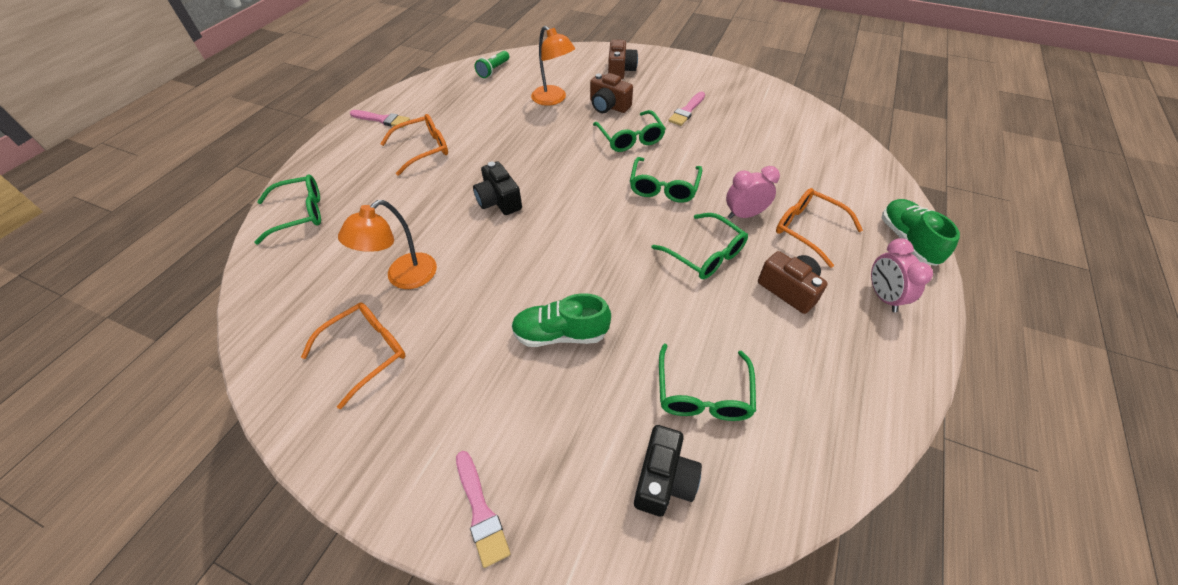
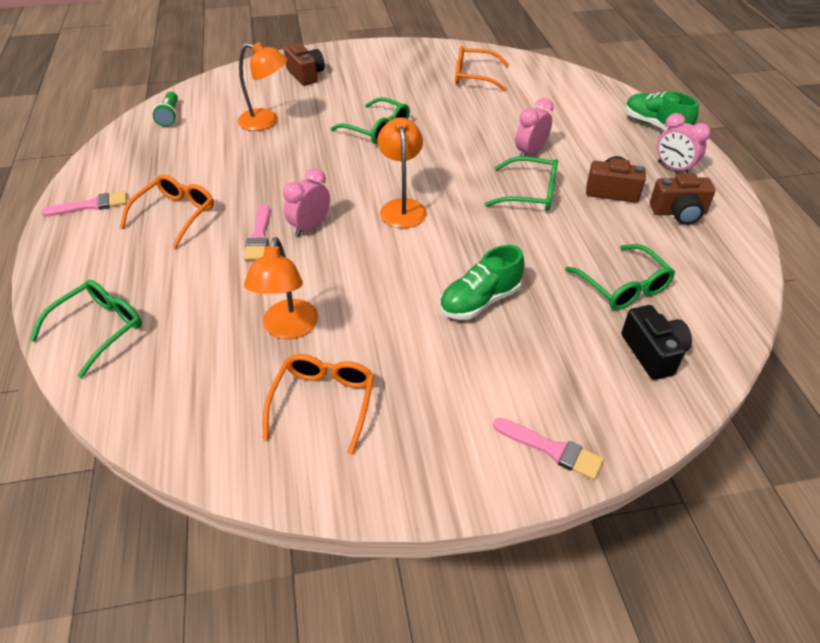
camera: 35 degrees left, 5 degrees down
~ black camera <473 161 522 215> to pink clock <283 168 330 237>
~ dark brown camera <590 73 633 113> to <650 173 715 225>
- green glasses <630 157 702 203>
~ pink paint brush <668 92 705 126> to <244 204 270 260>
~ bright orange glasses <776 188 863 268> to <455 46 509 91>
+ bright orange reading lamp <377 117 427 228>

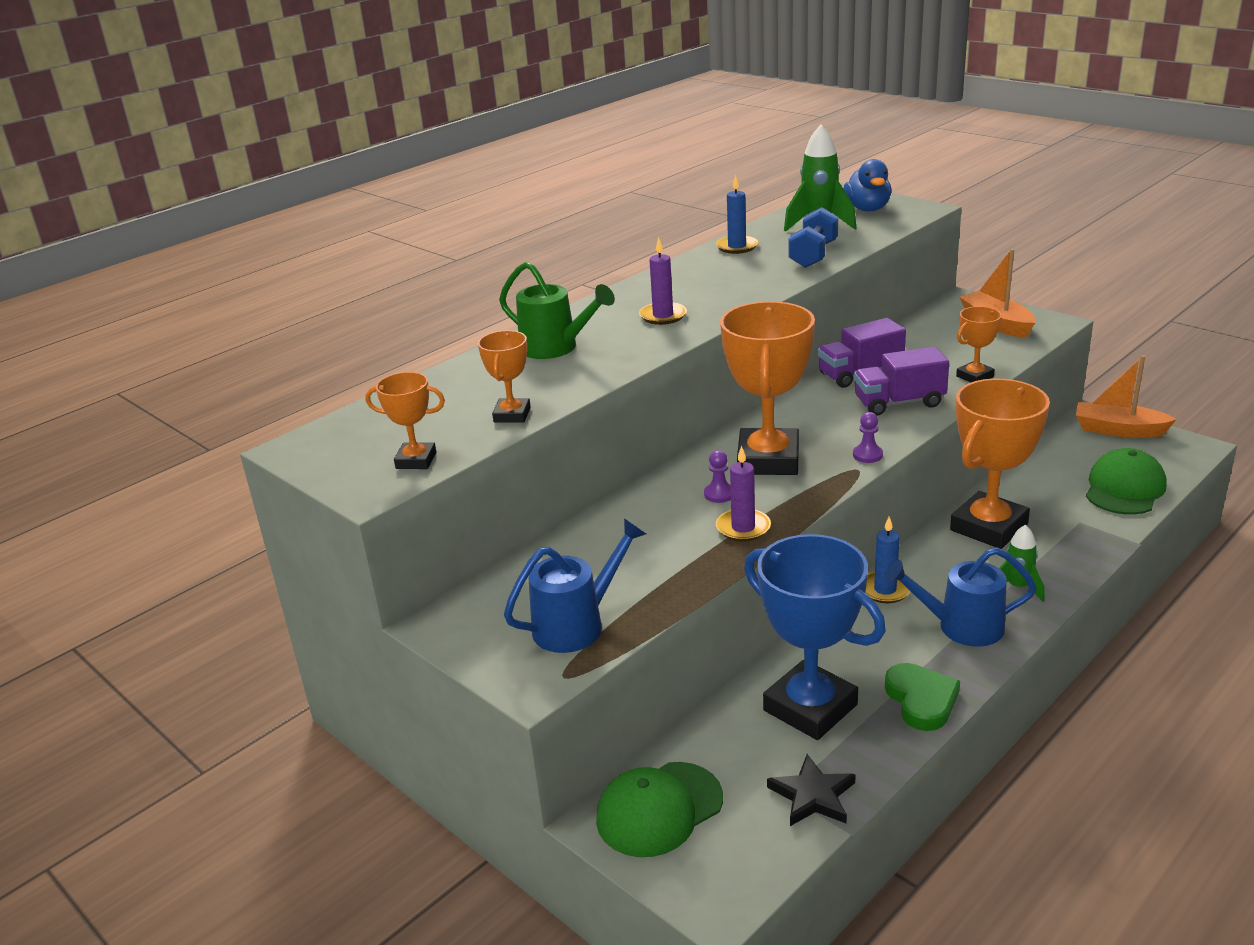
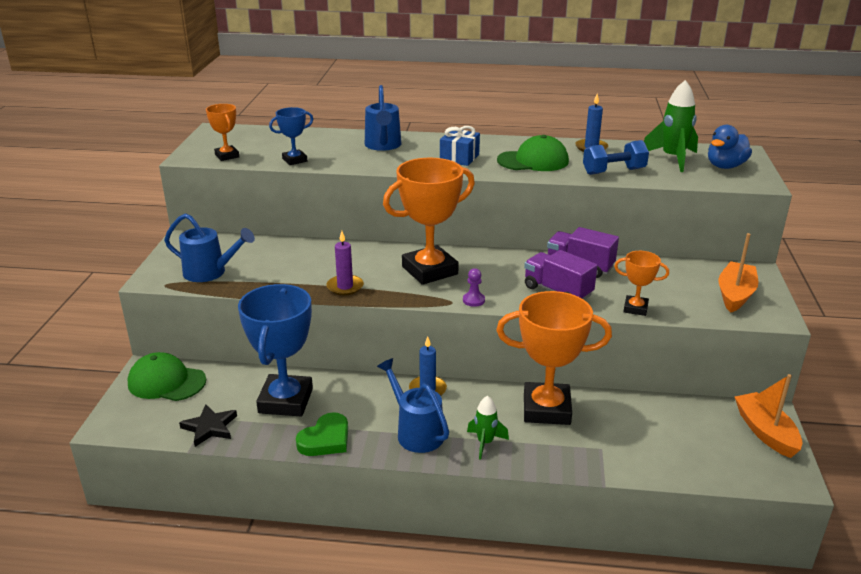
camera: 50 degrees right, 0 degrees up
~ bright orange prize cup <478 330 531 423> to cobalt prize cup <269 107 313 165>
~ green sprinkling can <499 262 615 359> to cobalt sprinkling can <365 85 401 151>
~ violet candle <639 237 687 325> to cobalt present <440 126 480 166>
- violet chess pawn <704 450 731 503>
~ green cap <1086 448 1167 515> to <497 135 569 171>

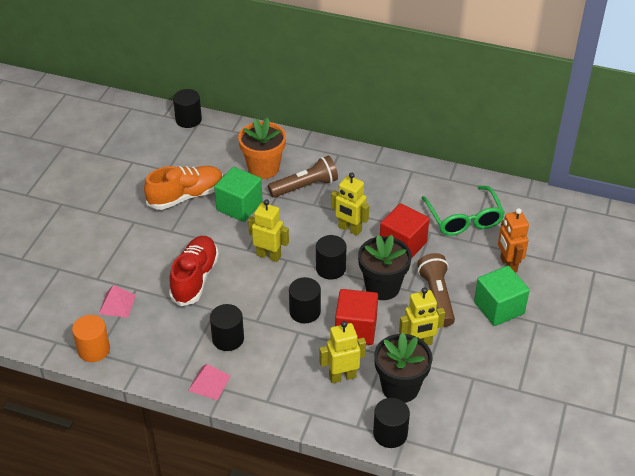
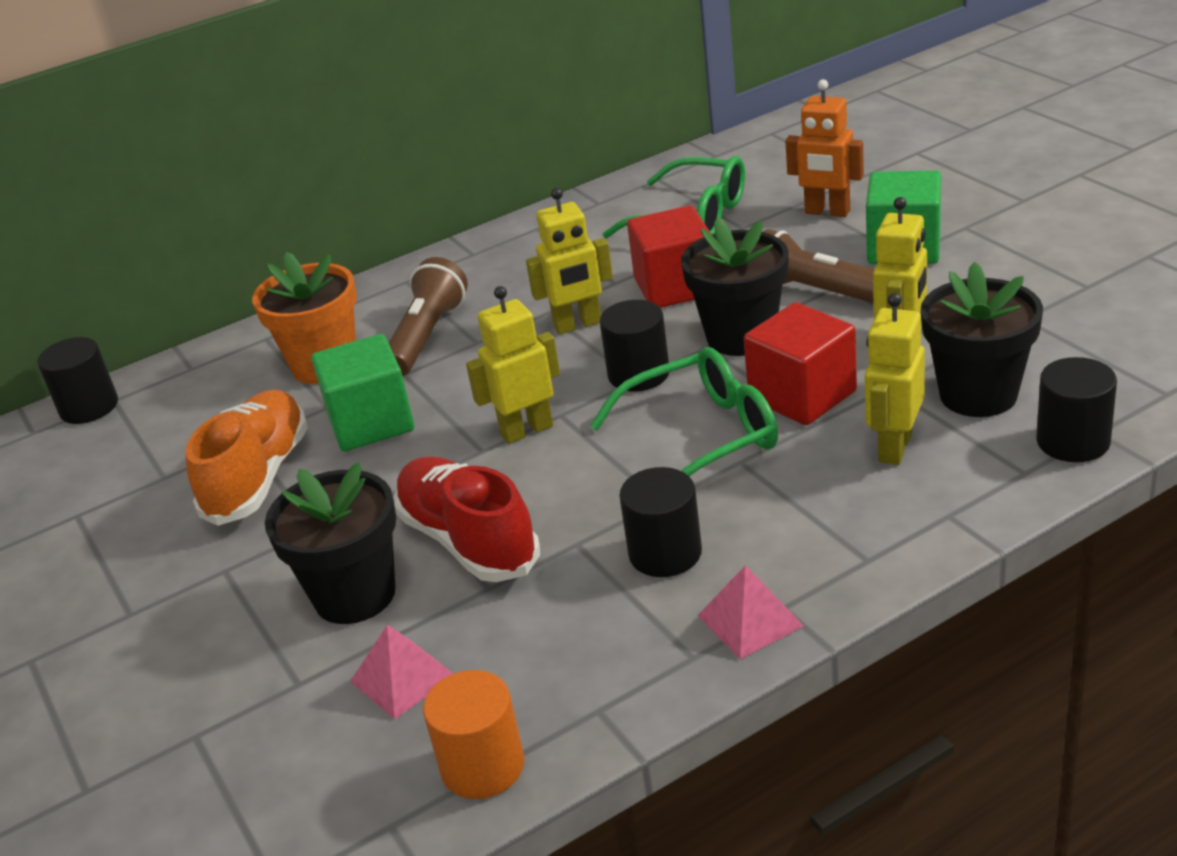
camera: 45 degrees left, 10 degrees down
~ black solid cylinder <289 277 321 323> to green glasses <590 347 778 476>
+ black potted plant <265 462 396 624>

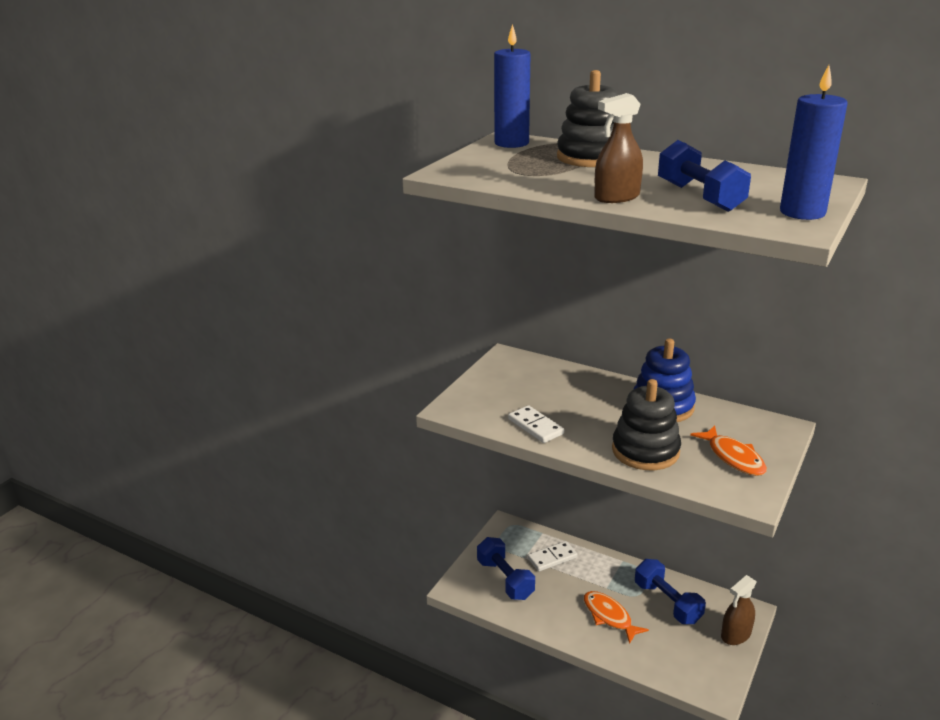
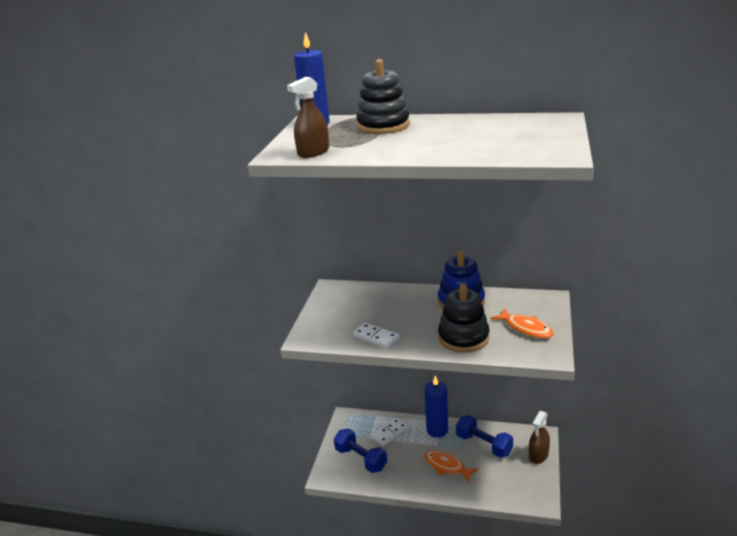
camera: 15 degrees left, 0 degrees up
~ dark brown spray cleaner <594 93 643 203> to <287 77 329 158>
- cobalt free weight <658 140 751 212>
~ cobalt candle <780 65 848 220> to <425 375 448 438>

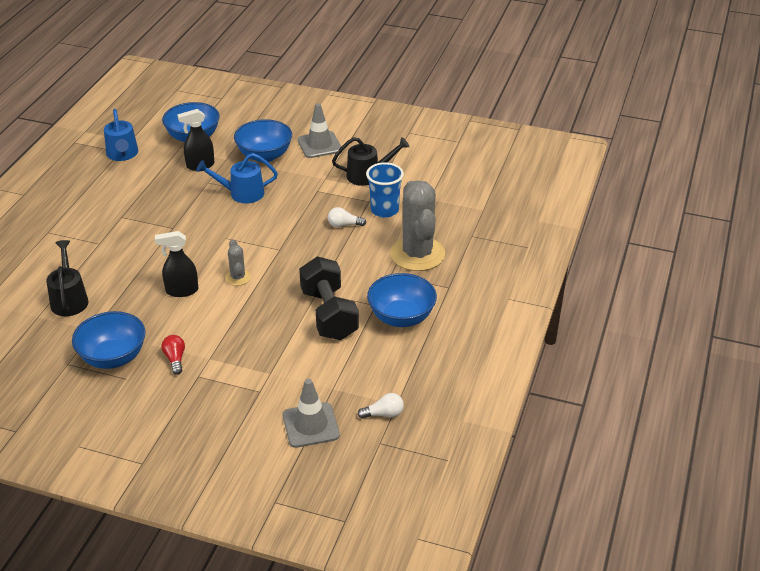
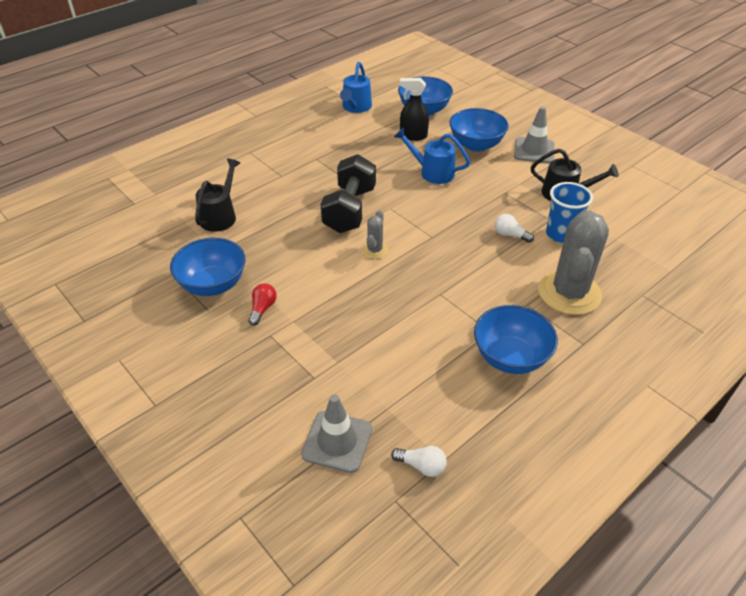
camera: 30 degrees right, 5 degrees up
- black spray cleaner <155 231 198 297>
~ black free weight <299 257 359 340> to <320 154 376 233>

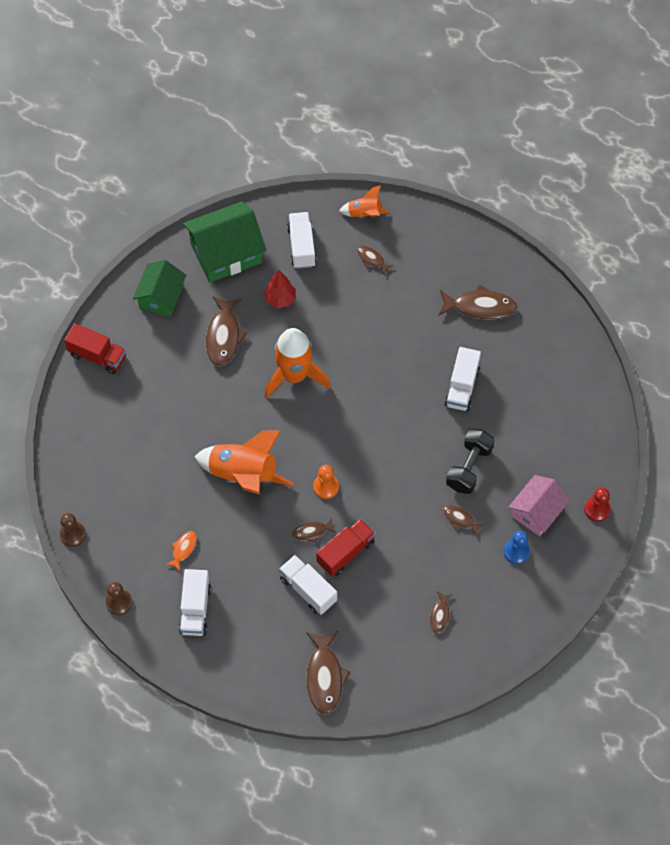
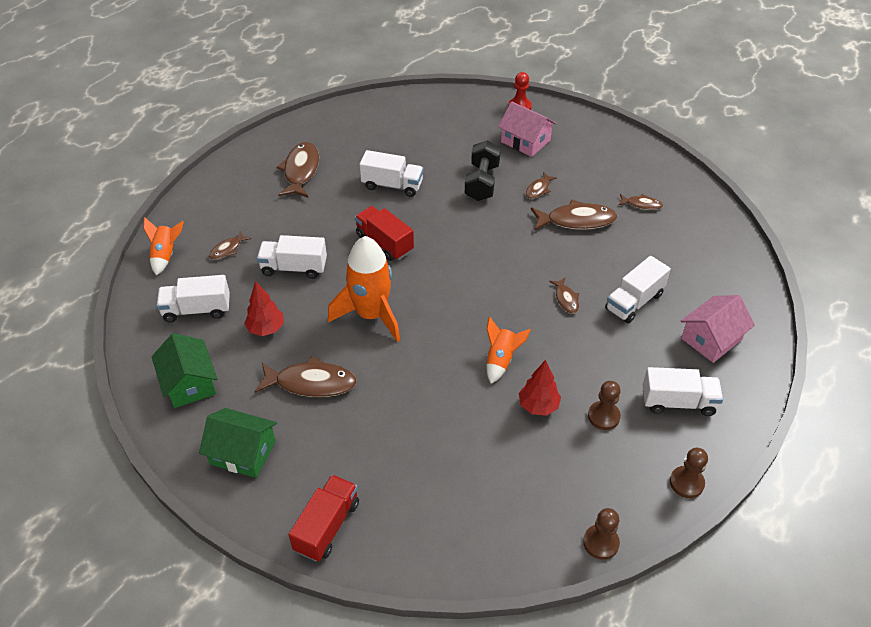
camera: 90 degrees left, 15 degrees down
~ bright orange fish <166 531 197 571> to dark brown chess pawn <588 381 621 430>
~ green toy house <183 201 267 283> = <152 333 217 408> x0.65
~ bright orange toy rocket <195 430 294 494> = <486 317 531 384> x0.53
~ dark brown fish <306 631 350 714> to <531 200 617 231>
- bright orange chess pawn <313 465 339 499>
~ scarlet toy truck <316 518 376 576> to <355 206 414 261>
~ black free weight <446 429 495 494> = <465 140 501 201> 75 degrees clockwise
- cobalt chess pawn <504 530 530 564>
+ pure white toy truck <257 235 327 279>
+ scarlet toy tree <519 360 561 416>
+ pink toy house <681 295 755 363>

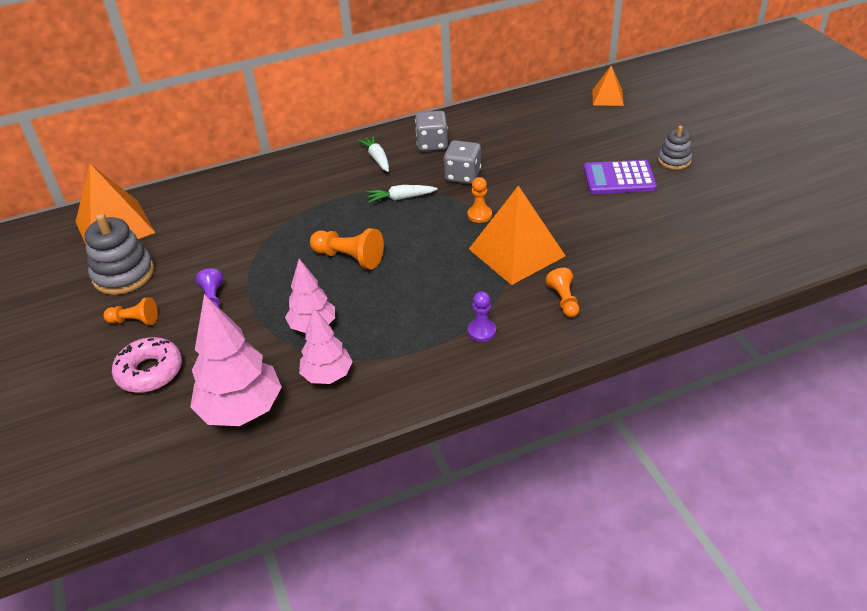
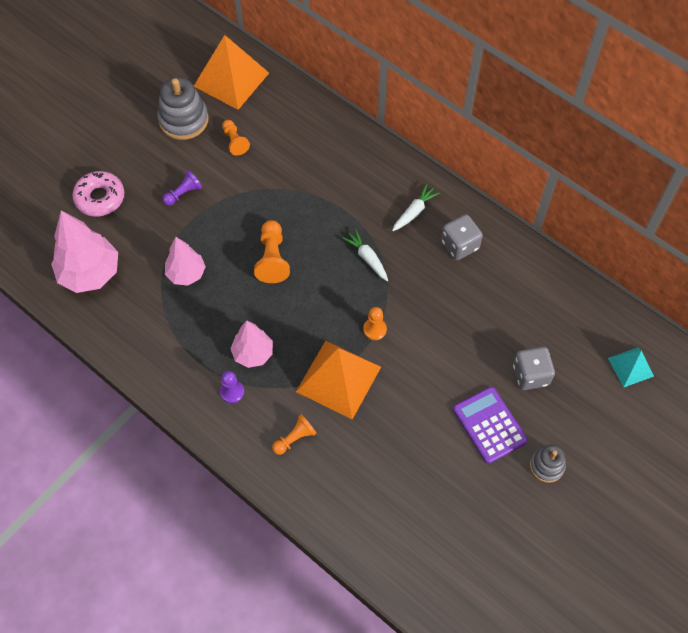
camera: 60 degrees right, 20 degrees up
~ bright orange chess pawn <104 297 158 325> to <222 120 250 155>
~ pink toy tree <299 308 353 384> to <230 321 273 368>
~ grey die <444 140 481 184> to <513 347 555 390>
~ bright orange pyramid <592 66 624 106> to teal pyramid <608 347 654 388>

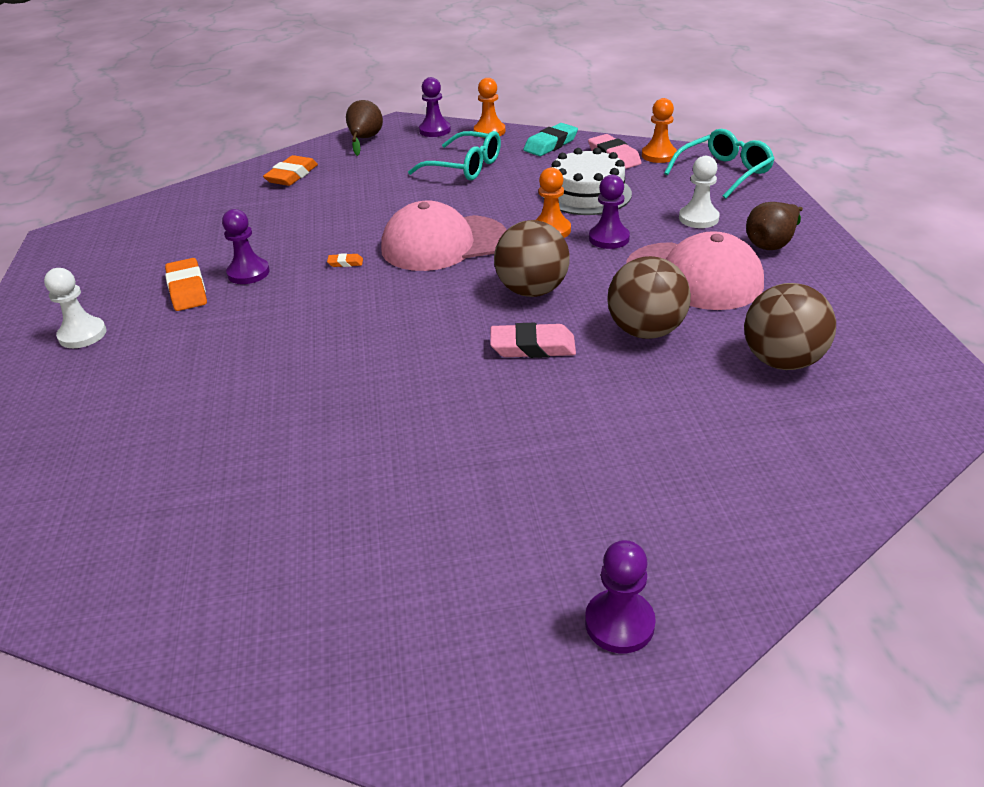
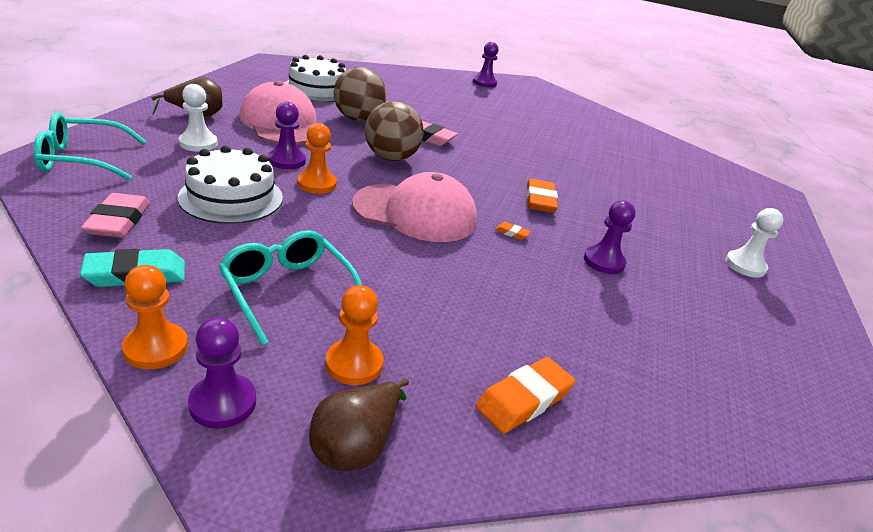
camera: 160 degrees left, 5 degrees down
~ bright orange pencil eraser <165 258 207 311> to <527 179 558 213>
~ bright orange chess pawn <642 98 677 163> to <325 285 383 385>
~ dark brown play ball <744 283 836 370> to pure white cake <285 55 346 102>

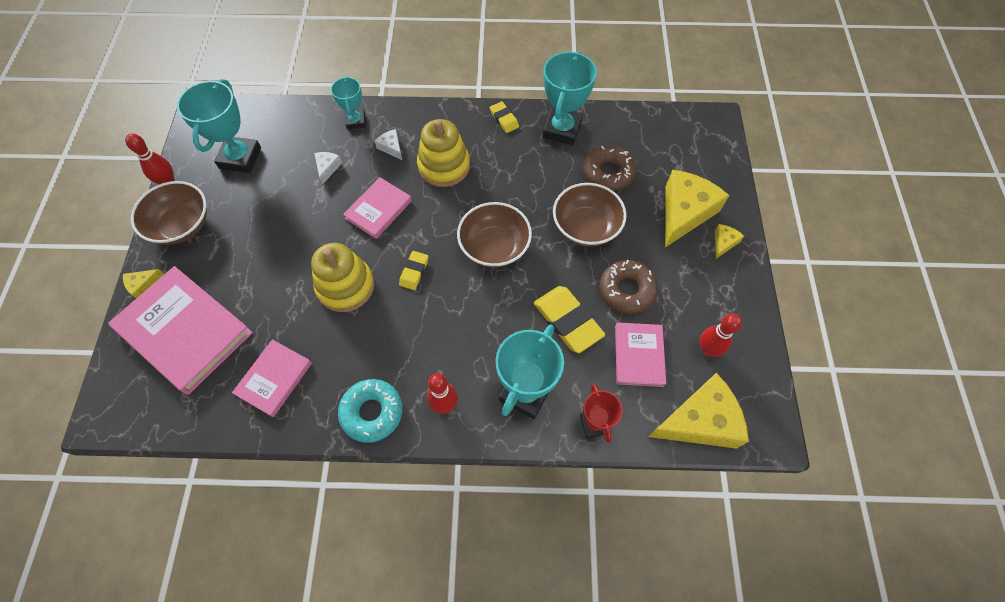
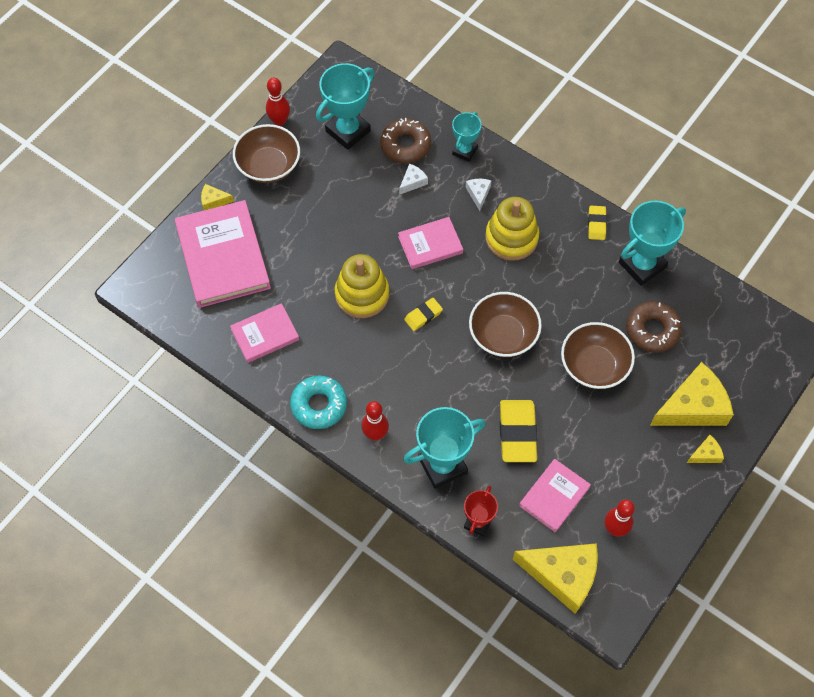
camera: 35 degrees right, 0 degrees up
~ dark brown doughnut <599 260 658 314> to <380 118 431 163>

